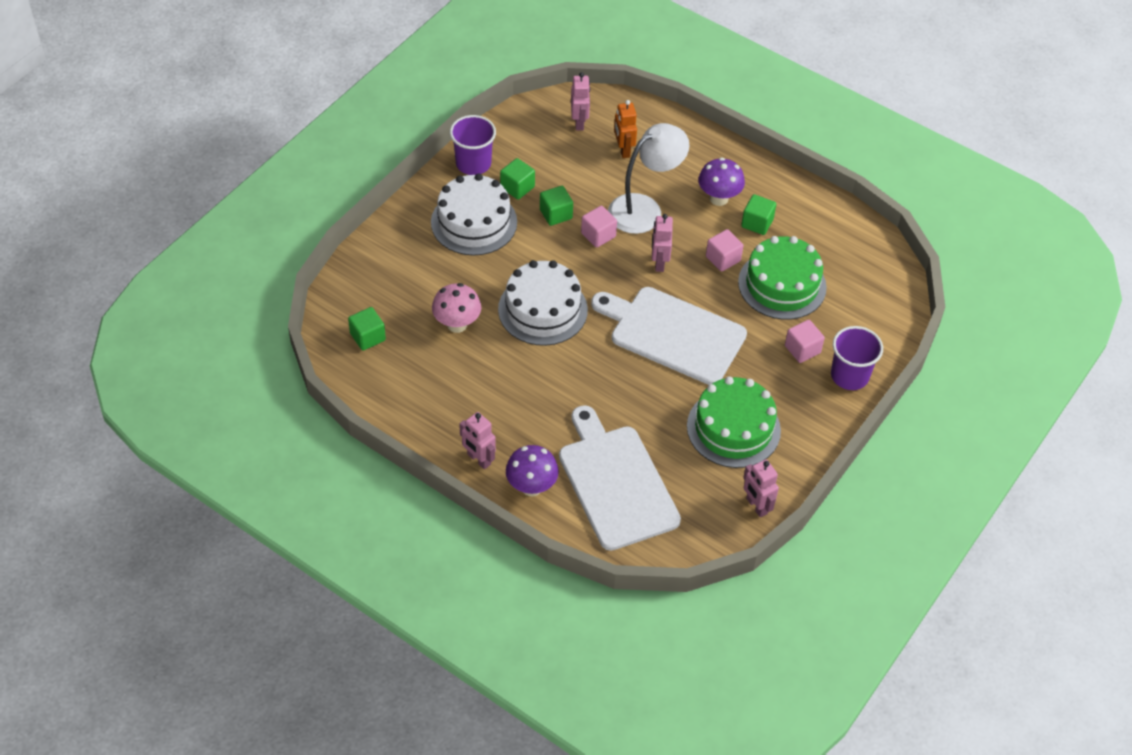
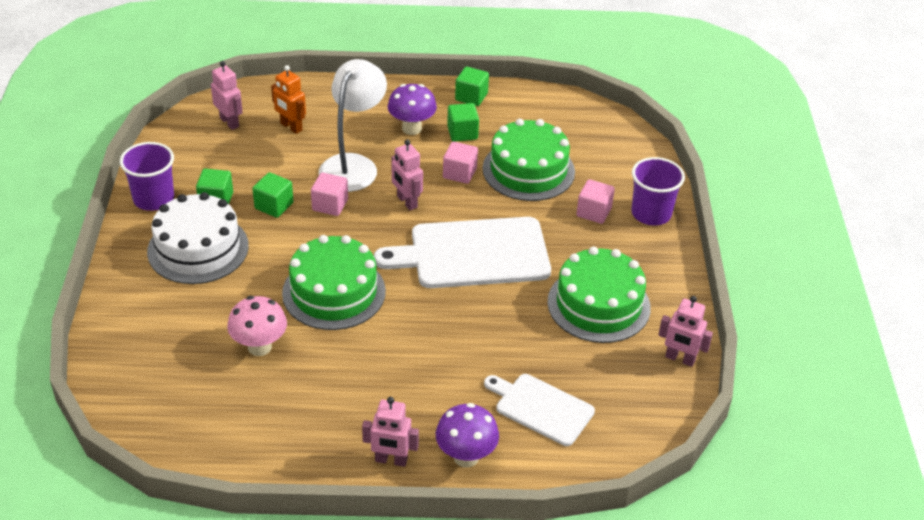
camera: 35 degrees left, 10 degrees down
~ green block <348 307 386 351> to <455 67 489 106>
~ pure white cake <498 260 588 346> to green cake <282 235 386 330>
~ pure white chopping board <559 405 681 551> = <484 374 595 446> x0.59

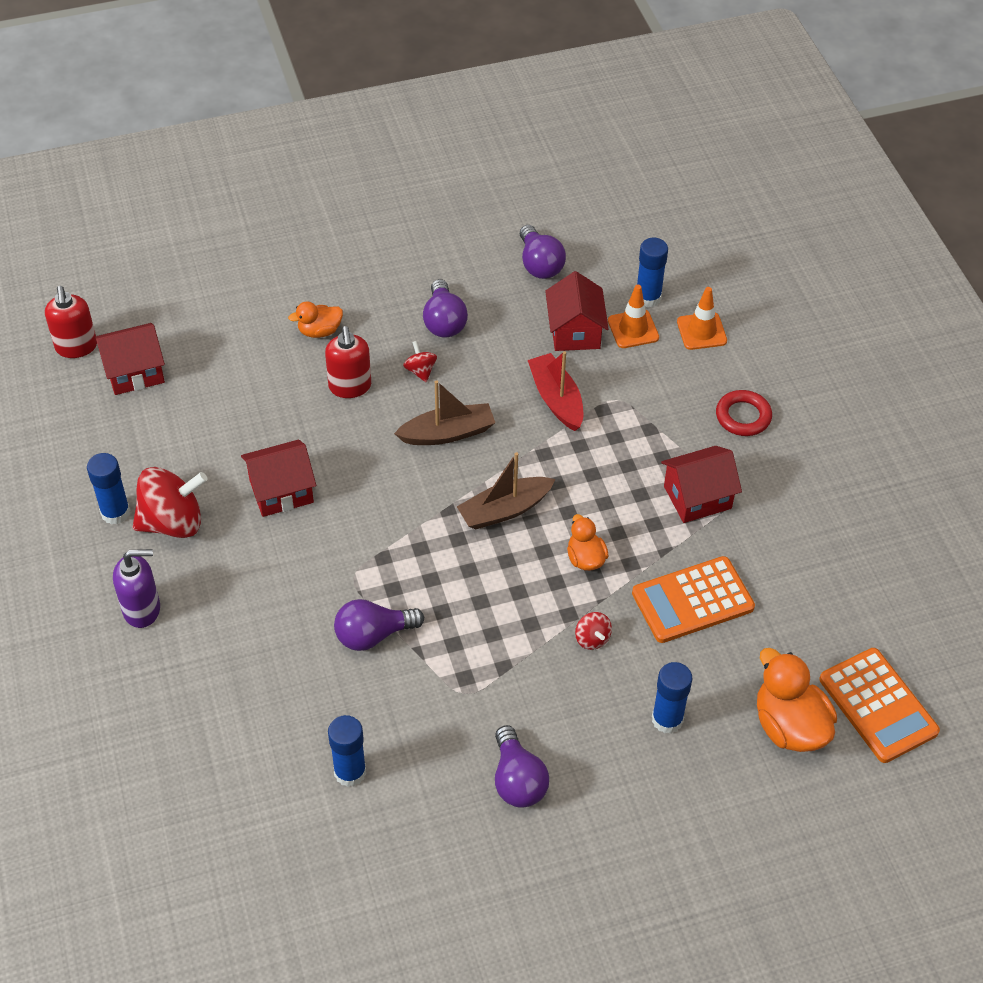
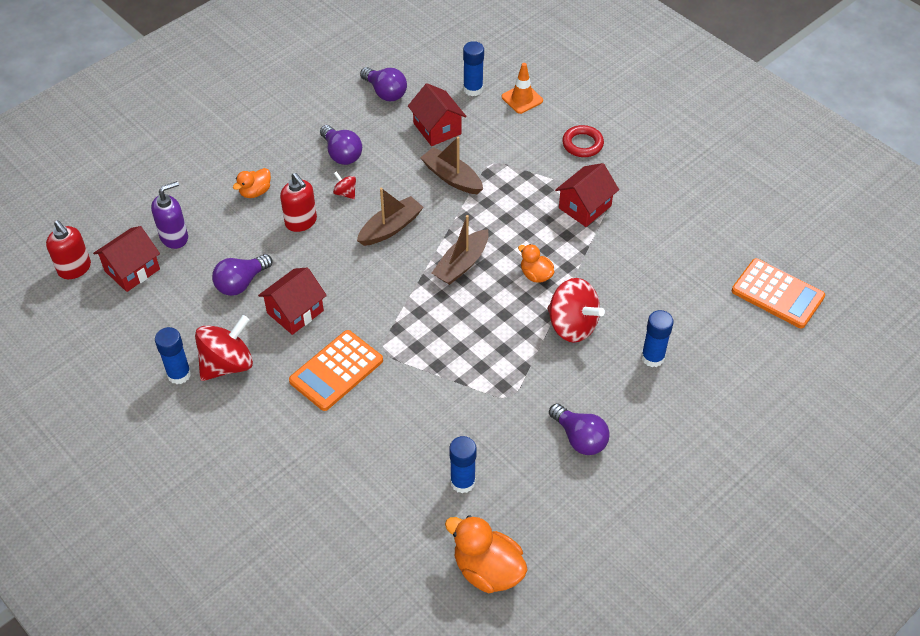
camera: 25 degrees left, 0 degrees up
~ violet pump bottle <113 549 160 628> to <151 181 188 249>
~ violet light bulb <334 599 424 651> to <212 254 272 296>
~ scarlet boat <528 351 583 431> to dark brown boat <420 137 483 194>
~ scarlet toy top <575 612 612 650> = <547 278 605 343> x2.16
- bright orange safety cone <608 285 659 348>
~ bright orange calculator <632 556 755 643> to <289 330 383 411>
~ bright orange duck <757 648 837 752> to <445 515 528 593>

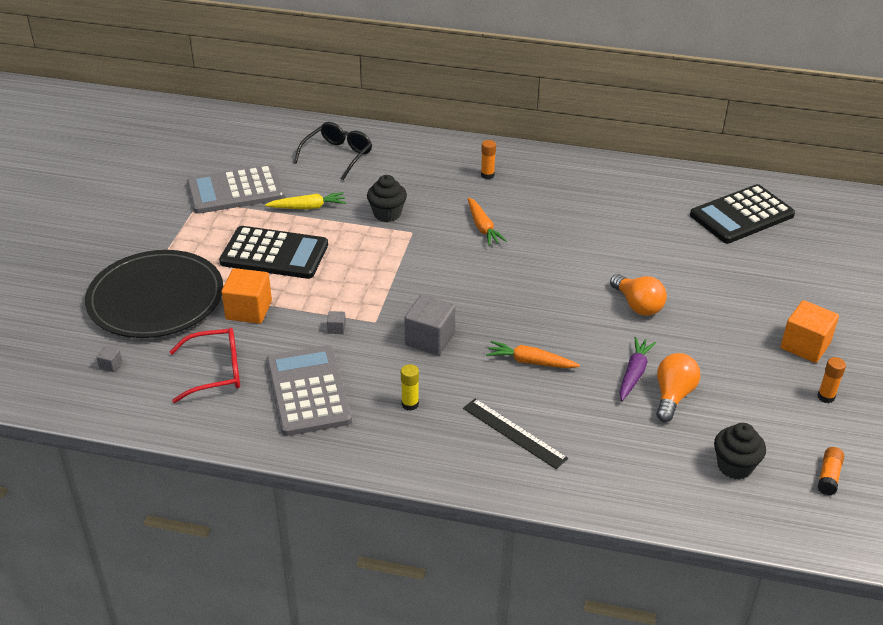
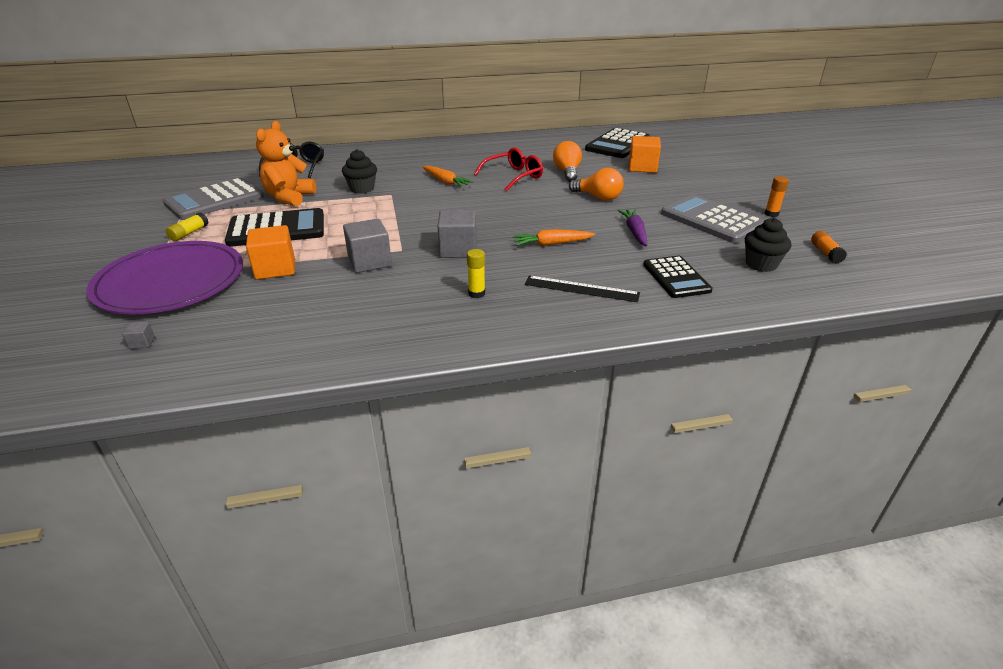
camera: 25 degrees left, 5 degrees down
~ black plate <85 250 224 338> to violet plate <86 241 243 315>
~ scarlet glasses <170 328 240 403> to <474 147 543 191>
~ yellow toy carrot <265 192 346 209> to bright orange teddy bear <256 121 316 206>
~ grey calculator <266 346 352 436> to <661 195 765 243>
~ grey block <327 311 346 334> = <343 219 392 273> x2.33
- bright orange stick of glue <481 140 496 179>
~ bright orange light bulb <656 353 700 422> to <553 141 582 182>
~ bright orange block <781 300 839 363> to <629 136 661 173>
+ yellow stick of glue <166 212 208 241>
+ black calculator <643 256 713 298>

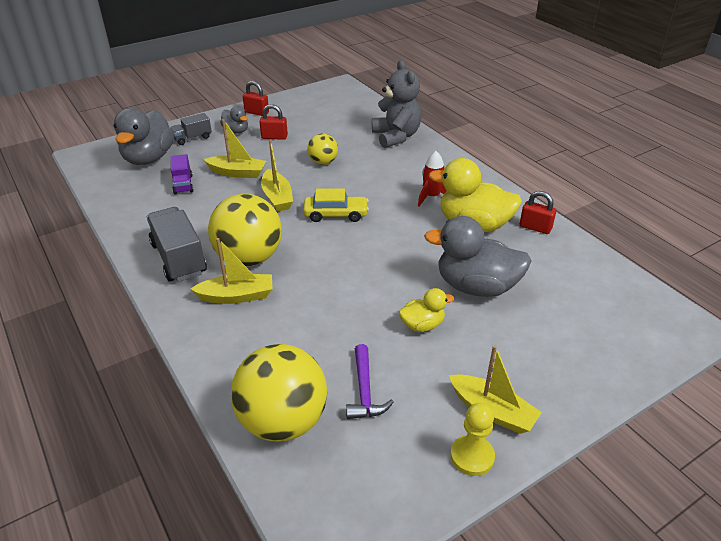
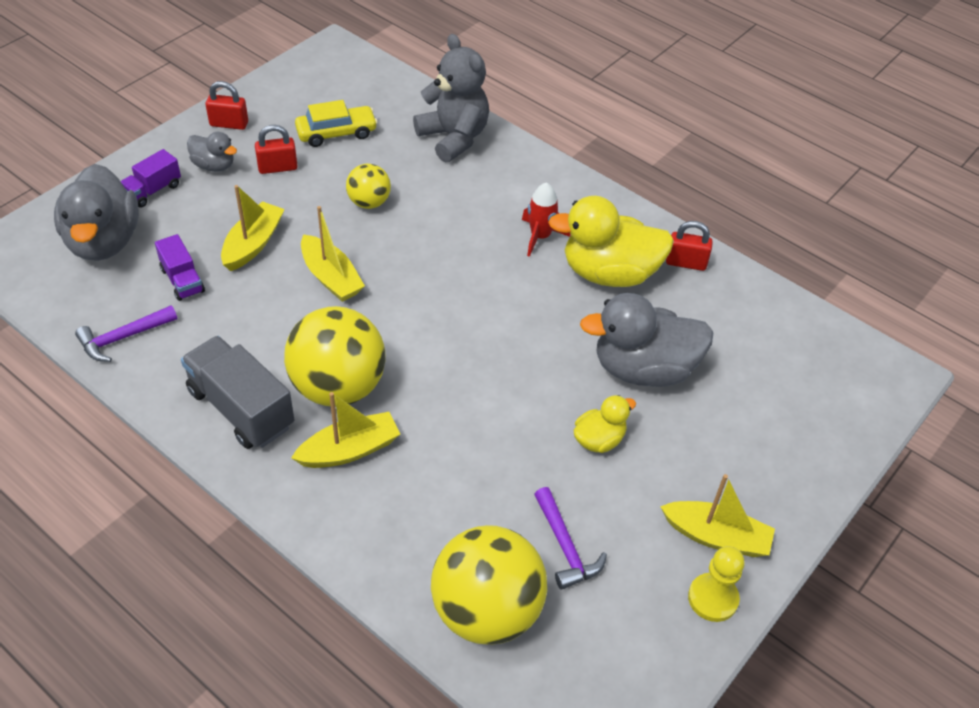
camera: 20 degrees left, 10 degrees up
~ grey toy truck <171 113 212 145> to violet toy truck <121 149 181 208>
~ yellow boat <203 119 266 178> = <221 185 285 271> 60 degrees counterclockwise
~ yellow toy car <303 188 369 222> to <295 100 378 147>
+ violet claw hammer <75 305 177 362>

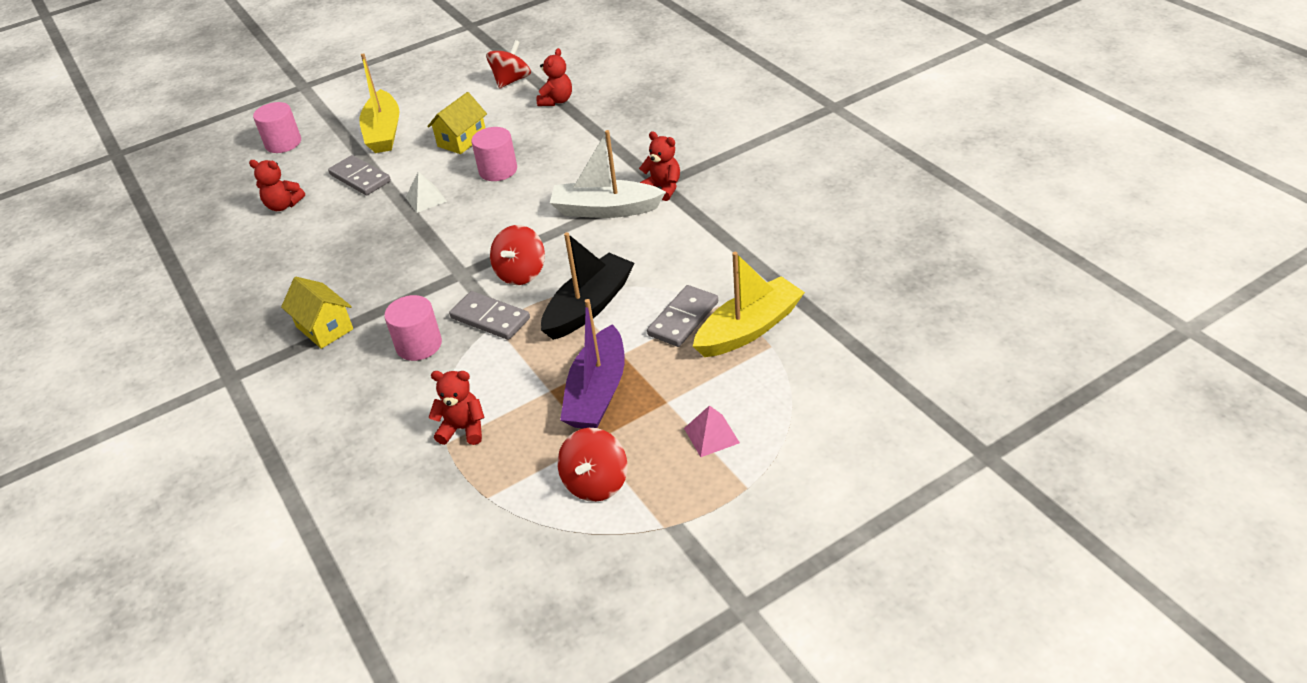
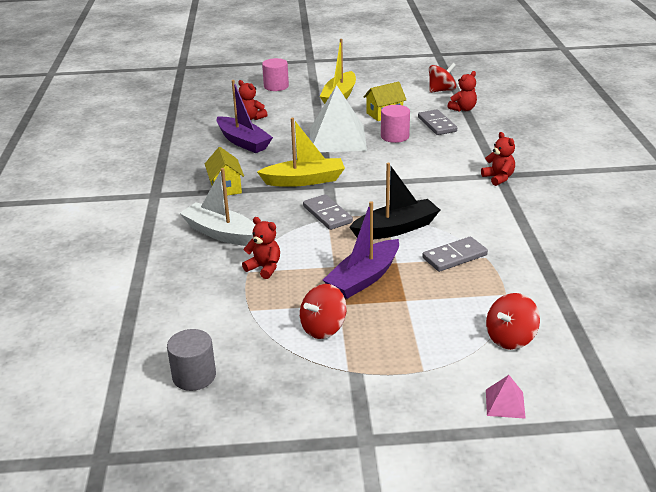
camera: 25 degrees right, 10 degrees down
~ grey domino tile <328 155 391 195> to <418 110 457 135>
- pink solid cylinder <384 295 442 361>
~ pure white pyramid <406 172 447 213> = <310 85 367 152> x2.39
~ scarlet toy top <490 225 545 285> to <486 293 540 350>
~ pure white boat <550 130 666 218> to <180 168 255 246>
~ pink pyramid <684 405 740 457> to <486 375 526 419>
~ yellow boat <693 252 805 357> to <257 118 345 187>
+ grey solid cylinder <167 329 216 391>
+ violet boat <216 80 273 153>

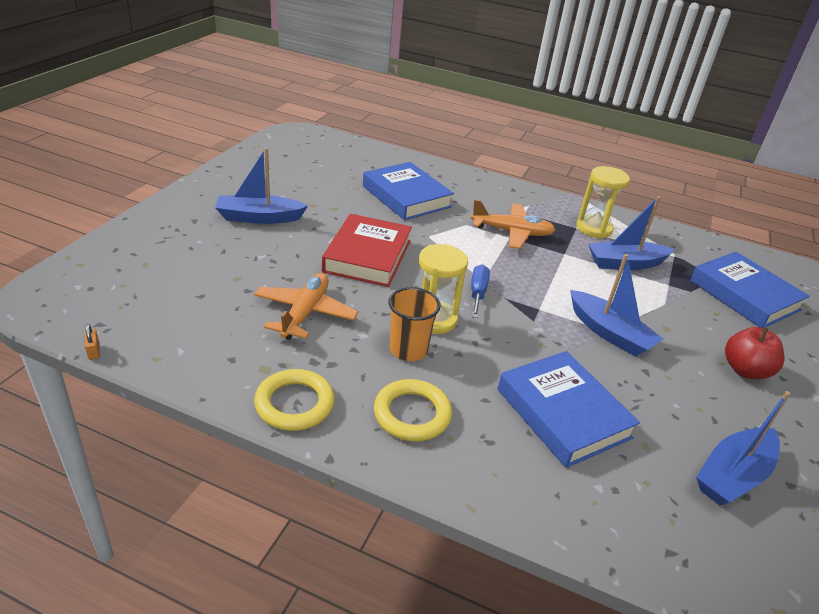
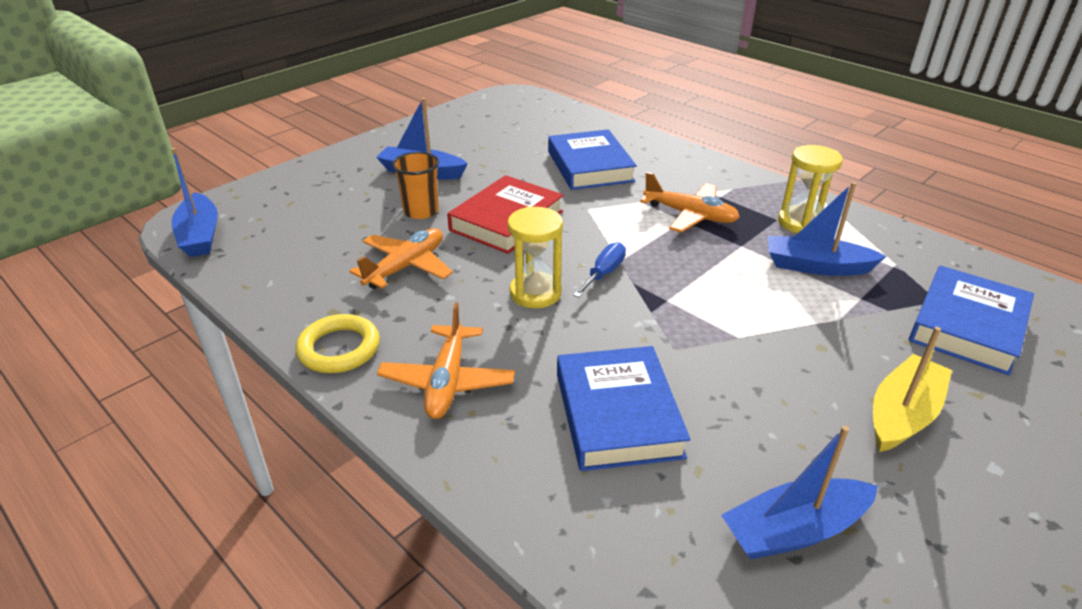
camera: 25 degrees right, 0 degrees up
- bright orange lock <84 324 100 360>
~ yellow hoop <374 379 452 441> to bright orange toy plane <377 302 515 419>
~ bright orange tumbler <388 287 441 361> to <392 152 439 219>
~ cobalt boat <570 254 663 357> to <171 148 218 257>
~ cobalt hardcover <690 252 810 328> = <909 266 1034 376> 45 degrees clockwise
~ scarlet apple fruit <725 327 784 379> to yellow boat <873 327 952 452>

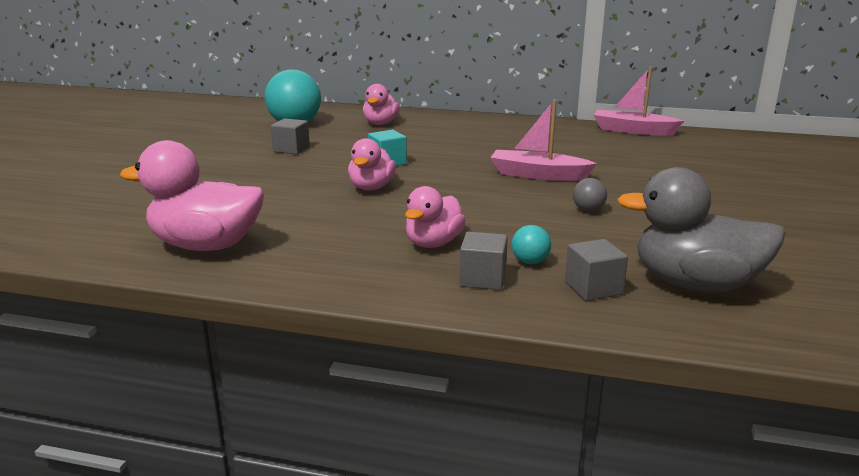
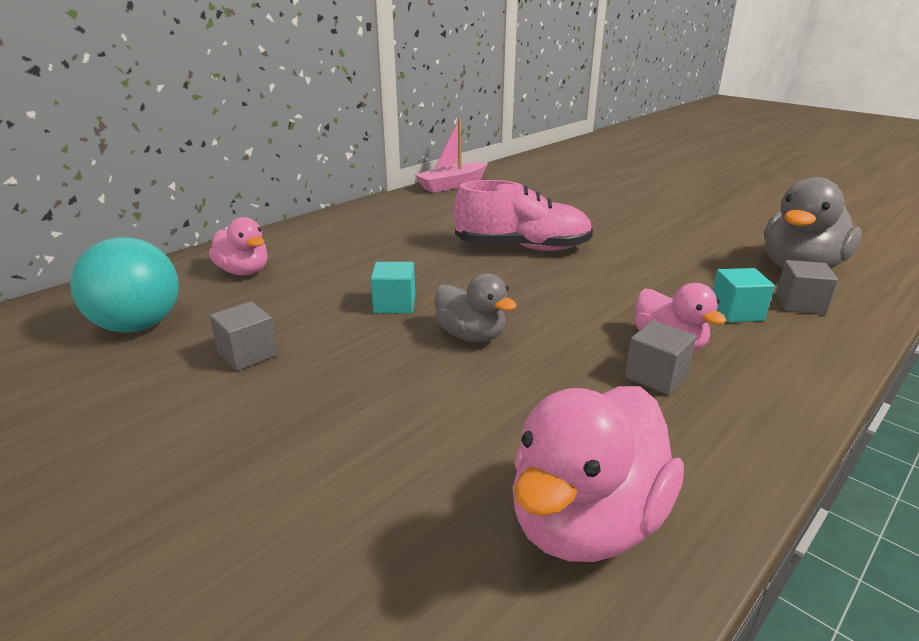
camera: 60 degrees left, 5 degrees up
~ pink duck <348 138 396 191> to grey duck <435 273 517 342>
~ grey block <459 232 508 290> to <624 320 696 395>
~ pink boat <490 99 597 181> to pink shoe <454 180 593 251>
~ teal play ball <511 225 551 264> to teal block <712 268 775 322>
- grey play ball <573 178 607 212>

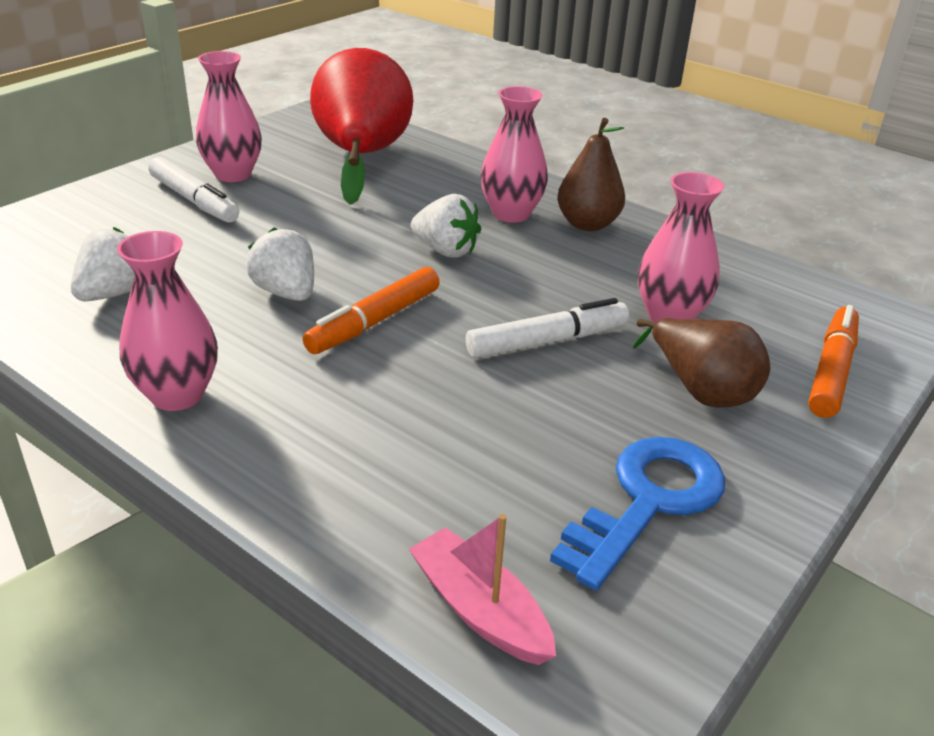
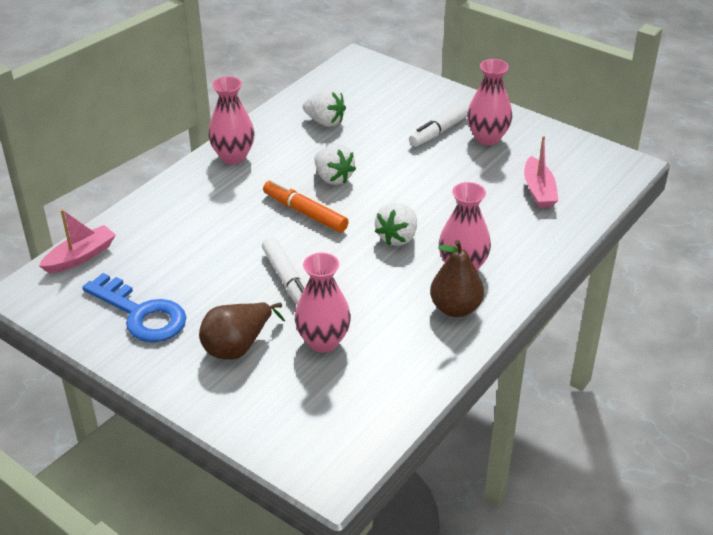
camera: 90 degrees right, 5 degrees up
~ pure white strawberry <246 228 314 301> = <314 144 356 185> 90 degrees clockwise
~ scarlet pear <310 48 413 205> to pink boat <524 136 558 208>
- bright orange marker pen <808 305 859 418>

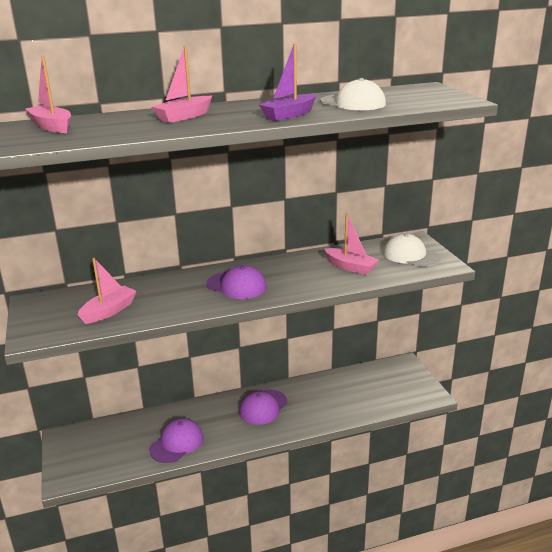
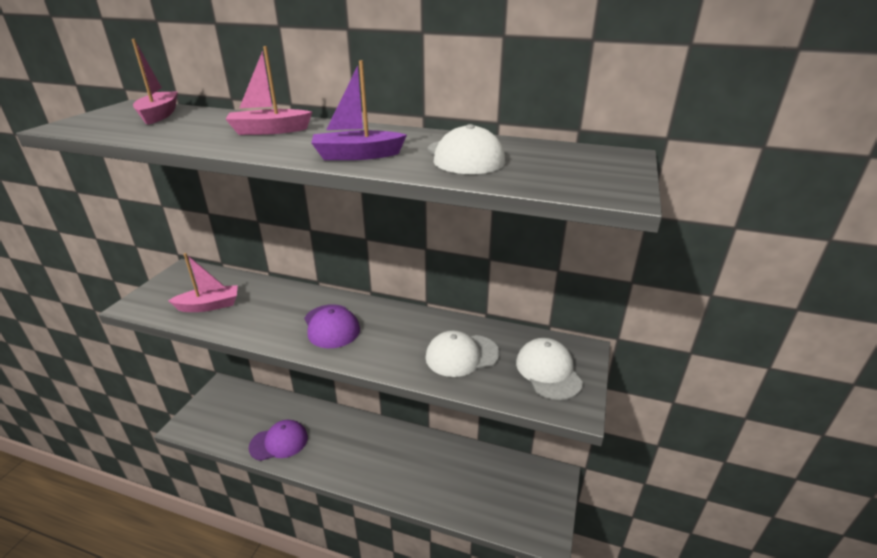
camera: 35 degrees right, 5 degrees up
- violet cap <239 390 287 425>
~ pink boat <325 213 379 275> to pure white cap <425 330 500 377>

